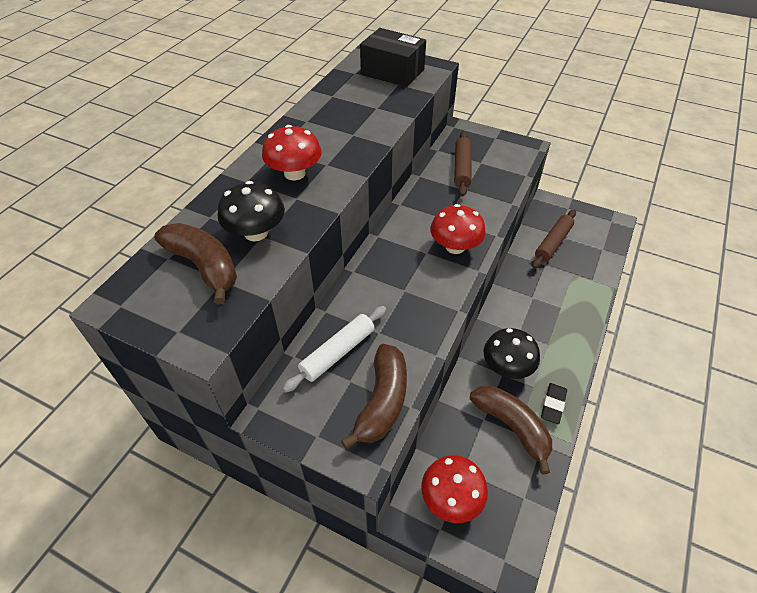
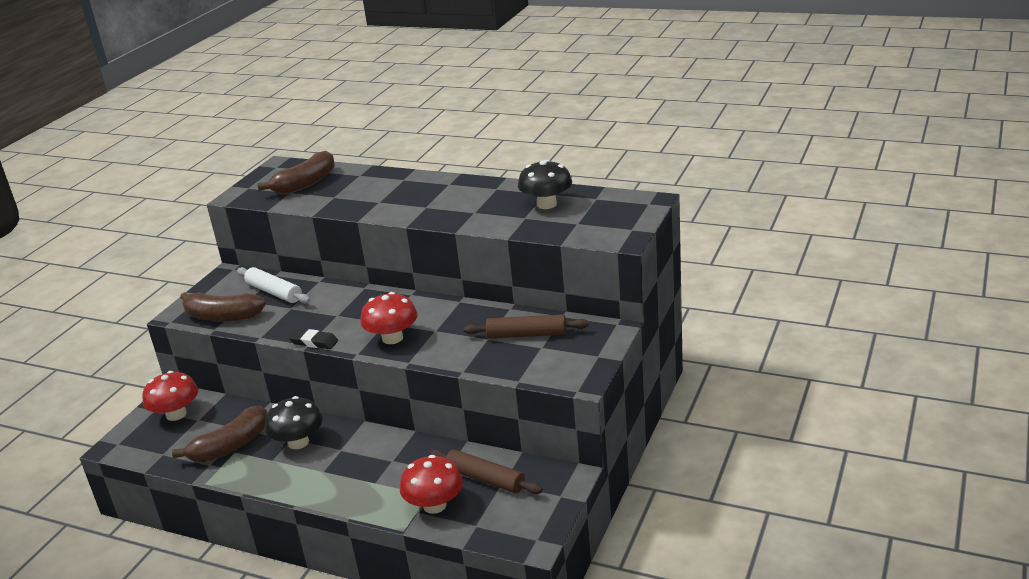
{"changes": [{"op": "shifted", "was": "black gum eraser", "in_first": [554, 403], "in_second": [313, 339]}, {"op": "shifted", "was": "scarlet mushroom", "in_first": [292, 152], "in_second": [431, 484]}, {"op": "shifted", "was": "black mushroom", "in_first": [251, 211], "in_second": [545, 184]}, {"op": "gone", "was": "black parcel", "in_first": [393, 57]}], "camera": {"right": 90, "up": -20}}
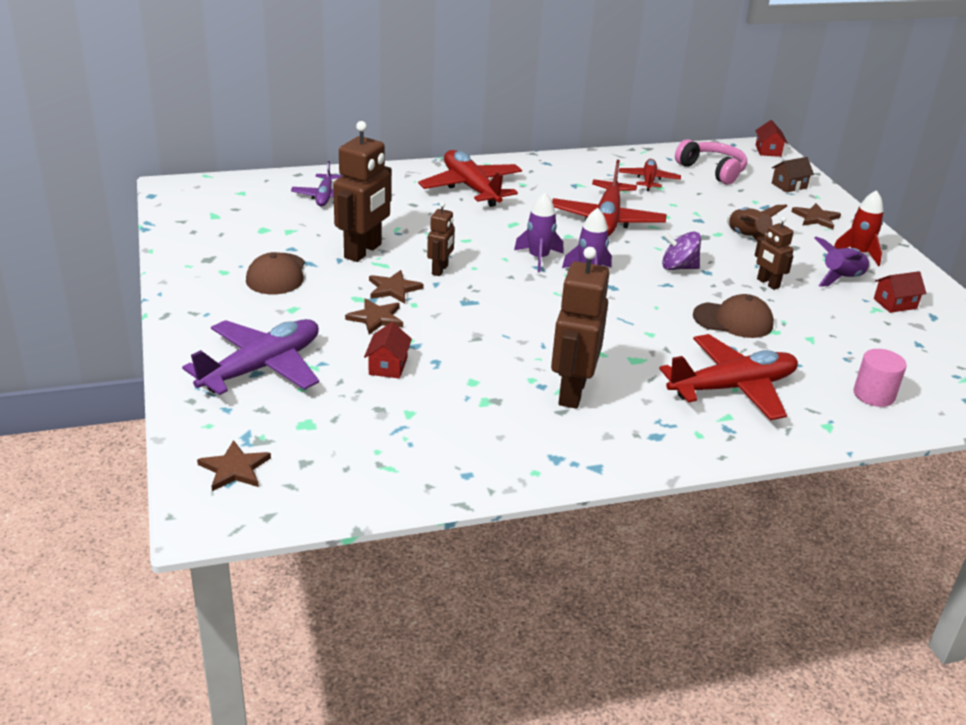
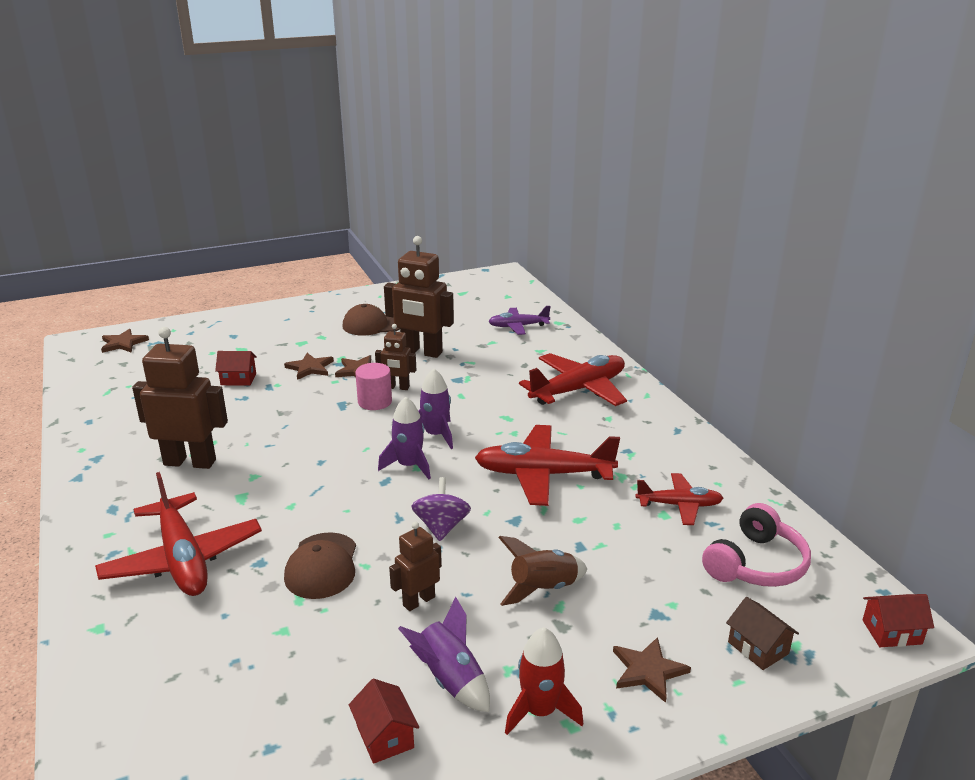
{"changes": [{"op": "shifted", "was": "rosy solid cylinder", "in_first": [880, 378], "in_second": [373, 386]}, {"op": "gone", "was": "violet toy plane", "in_first": [250, 357]}], "camera": {"right": 85, "up": -5}}
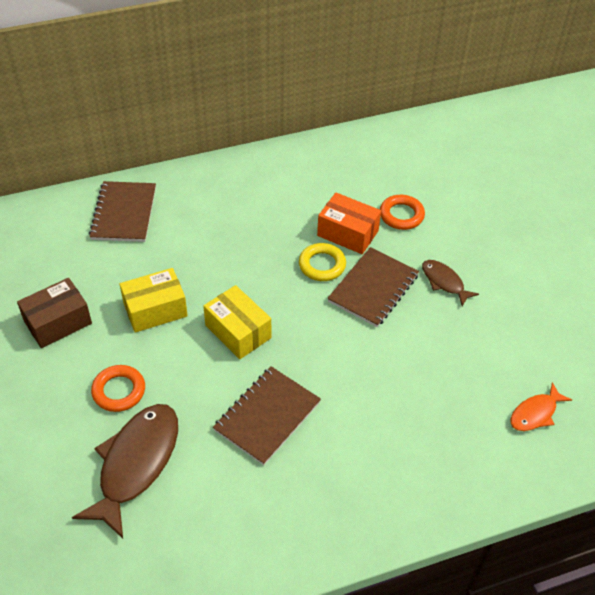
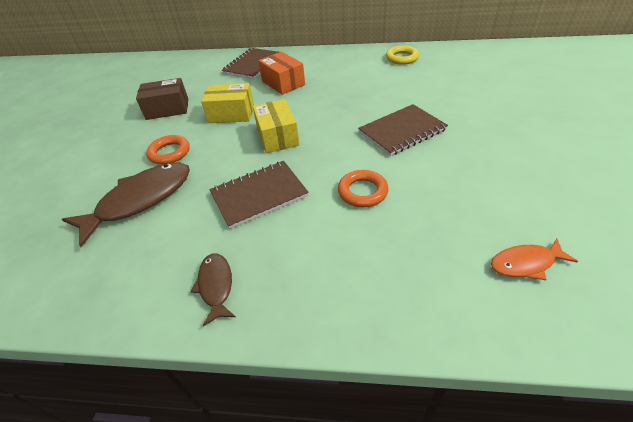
{"changes": [{"op": "shifted", "was": "dark brown fish", "in_first": [450, 283], "in_second": [213, 289]}, {"op": "shifted", "was": "orange-coloured parcel", "in_first": [349, 223], "in_second": [281, 73]}, {"op": "shifted", "was": "orange-coloured hoop", "in_first": [402, 212], "in_second": [363, 188]}, {"op": "shifted", "was": "yellow hoop", "in_first": [322, 262], "in_second": [402, 55]}], "camera": {"right": 30, "up": -5}}
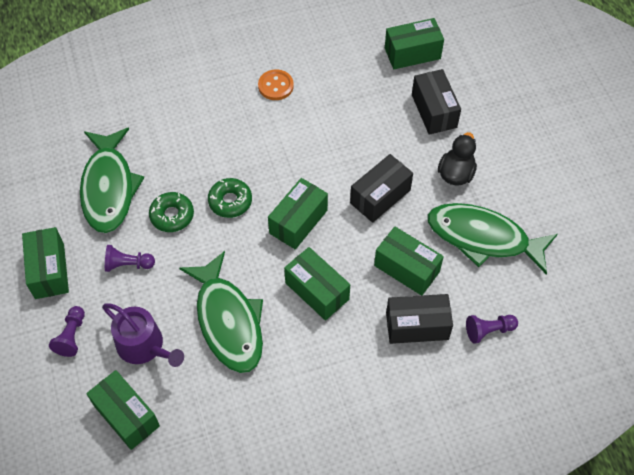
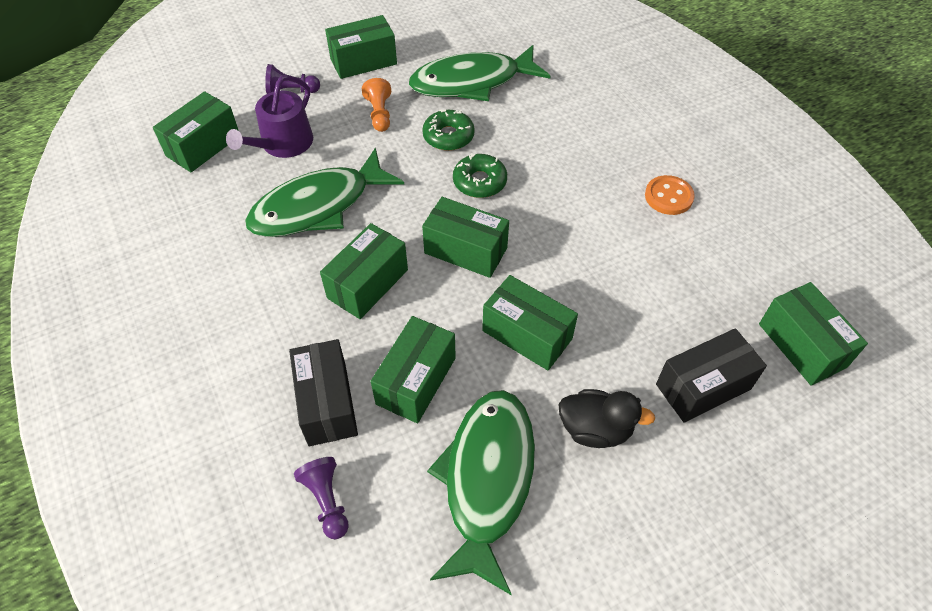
{"changes": [{"op": "repainted", "was": "violet chess pawn", "now": "orange-coloured chess pawn", "in_first": [130, 258], "in_second": [376, 105]}, {"op": "repainted", "was": "black parcel", "now": "leaf-green parcel", "in_first": [381, 188], "in_second": [530, 322]}], "camera": {"right": 80, "up": -5}}
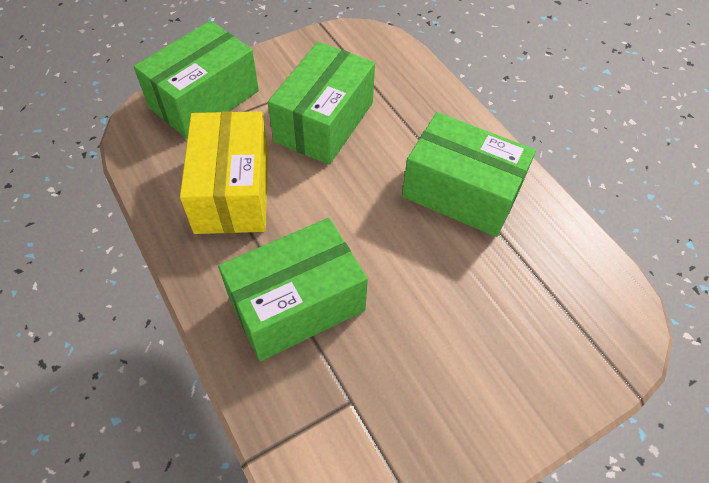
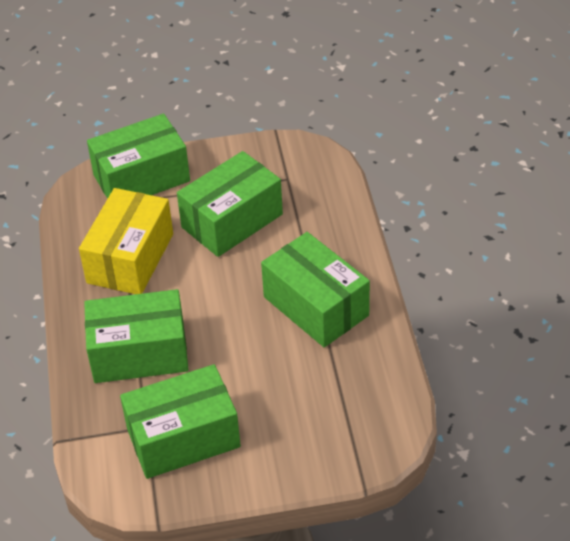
{"changes": [{"op": "new", "now": "leaf-green parcel", "in_second": [180, 421]}], "camera": {"right": 25, "up": -10}}
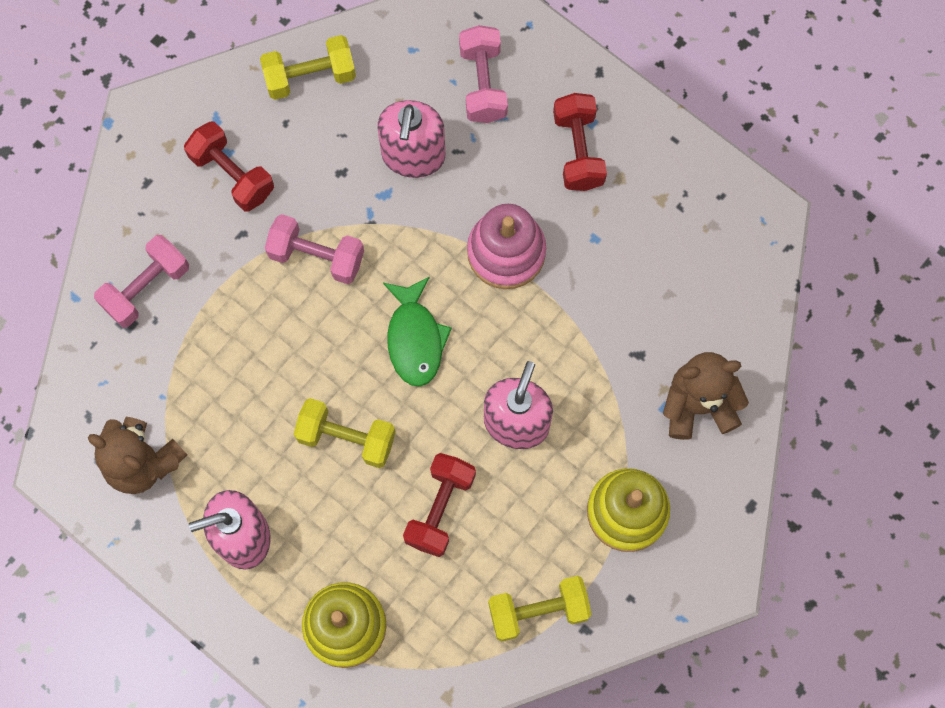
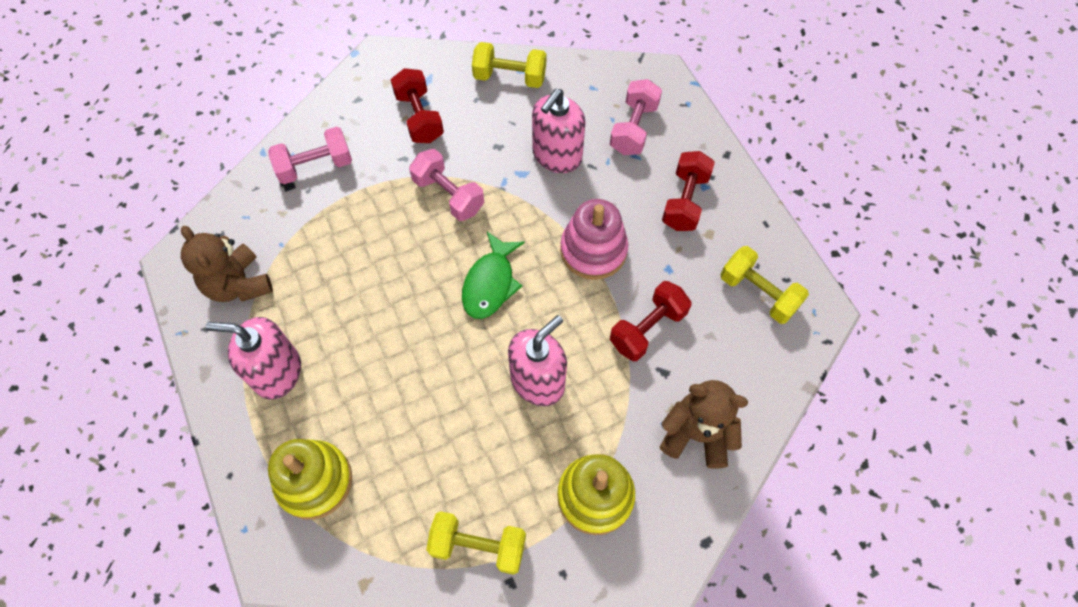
{"changes": [{"op": "shifted", "was": "scarlet dumbbell", "in_first": [439, 505], "in_second": [650, 321]}, {"op": "shifted", "was": "yellow dumbbell", "in_first": [345, 433], "in_second": [764, 285]}], "camera": {"right": 25, "up": -10}}
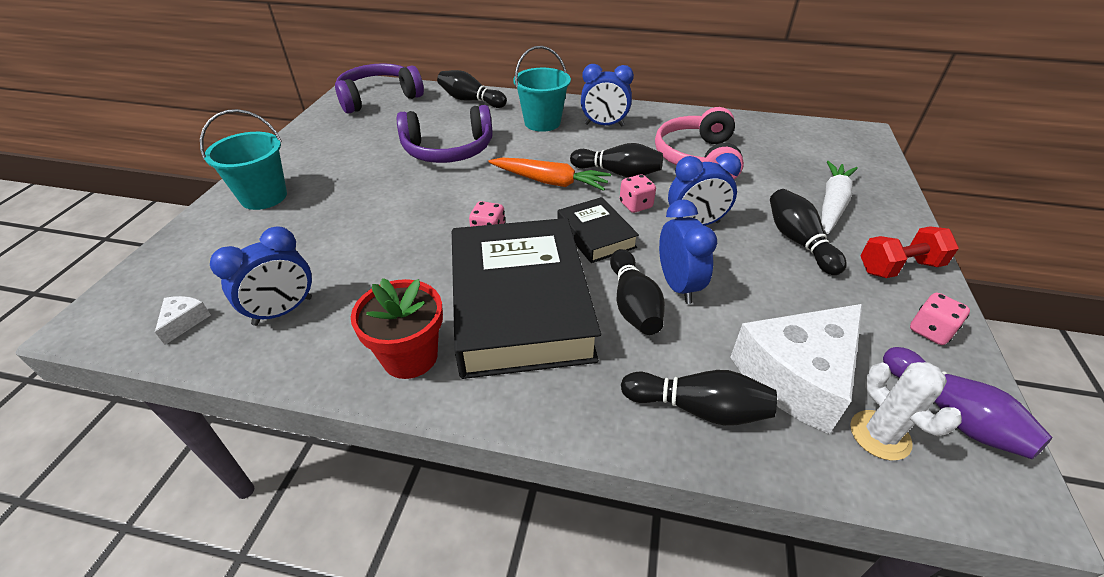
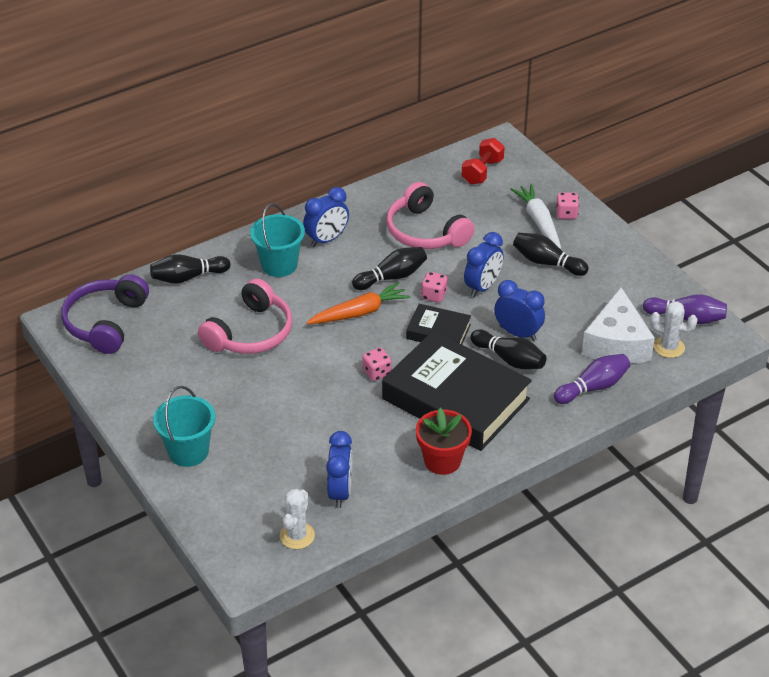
{"changes": [{"op": "repainted", "was": "violet headset", "now": "rosy headset", "in_first": [445, 134], "in_second": [245, 316]}, {"op": "swapped", "was": "white cheese", "now": "white saguaro cactus", "in_first": [183, 320], "in_second": [297, 519]}, {"op": "shifted", "was": "scarlet dumbbell", "in_first": [910, 252], "in_second": [483, 161]}, {"op": "repainted", "was": "black bowling pin", "now": "violet bowling pin", "in_first": [699, 398], "in_second": [592, 379]}, {"op": "shifted", "was": "rosy die", "in_first": [940, 319], "in_second": [567, 205]}], "camera": {"right": -45, "up": 0}}
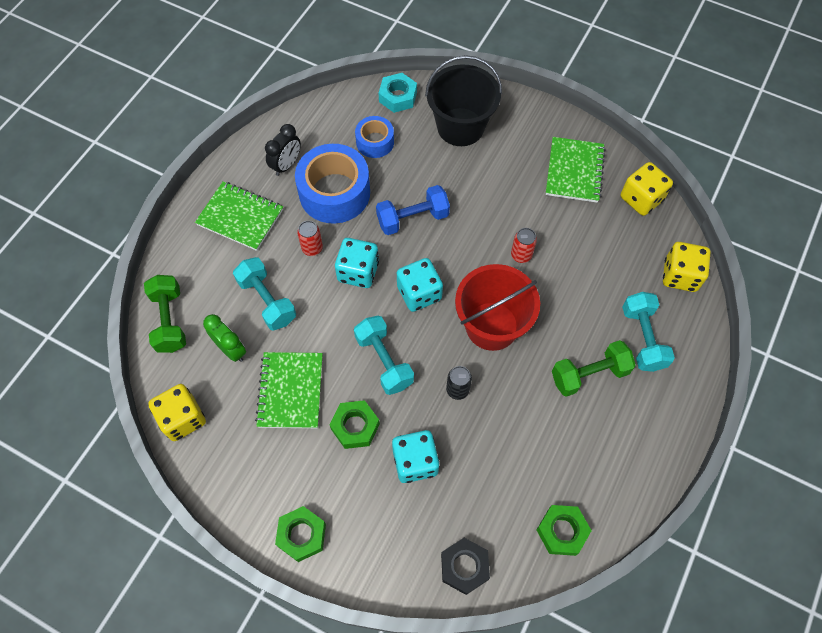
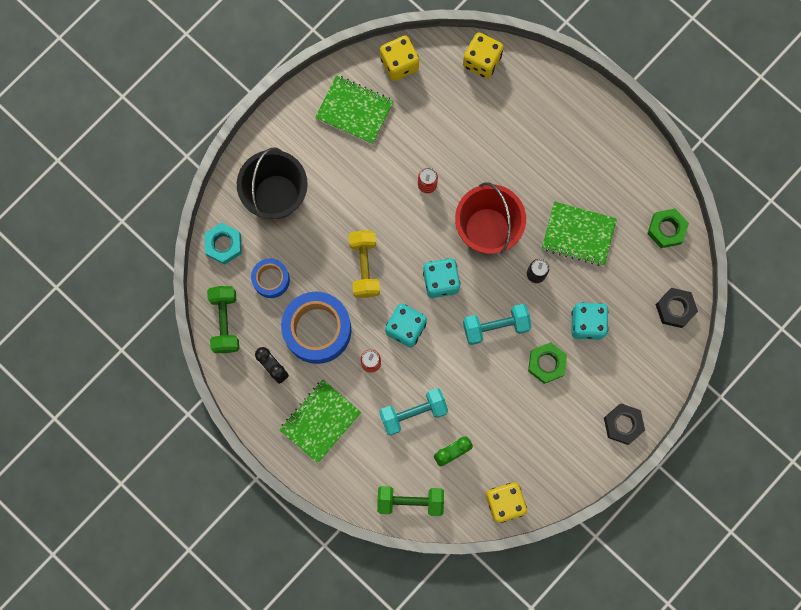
{"changes": [{"op": "shifted", "was": "leaf-green dumbbell", "in_first": [594, 368], "in_second": [223, 319]}, {"op": "repainted", "was": "blue dumbbell", "now": "yellow dumbbell", "in_first": [413, 210], "in_second": [364, 264]}, {"op": "shifted", "was": "leaf-green notebook", "in_first": [289, 390], "in_second": [579, 233]}, {"op": "repainted", "was": "leaf-green nut", "now": "black nut", "in_first": [300, 534], "in_second": [624, 424]}, {"op": "gone", "was": "aqua dumbbell", "in_first": [648, 332]}], "camera": {"right": -75, "up": 15}}
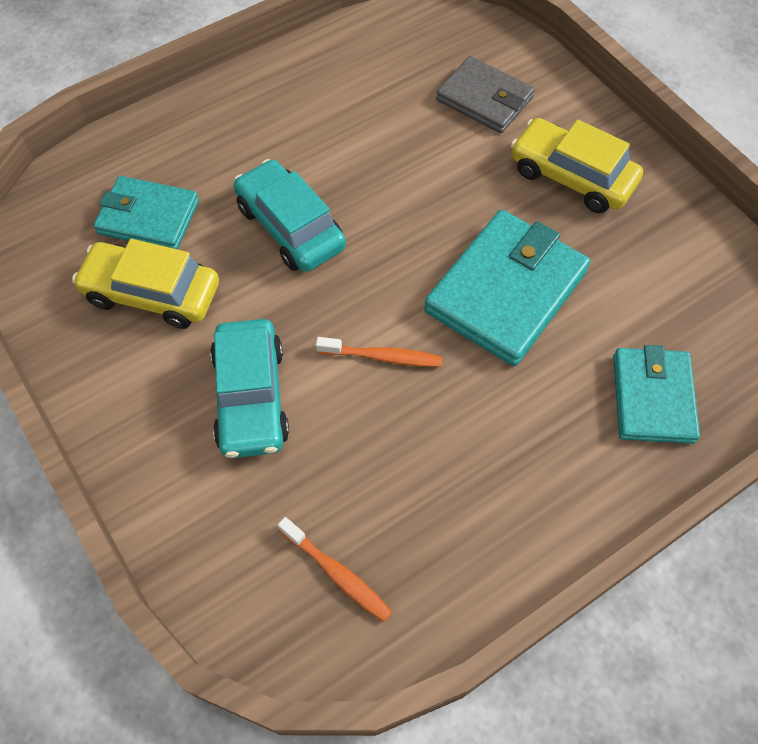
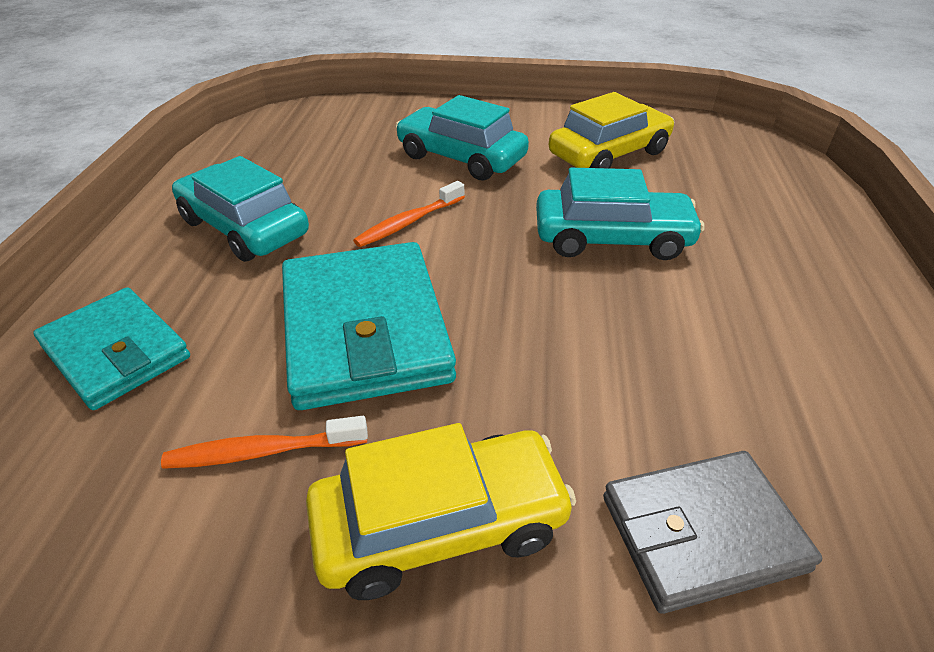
{"changes": [{"op": "shifted", "was": "orange-coloured toothbrush", "in_first": [335, 569], "in_second": [264, 442]}, {"op": "new", "now": "aqua toy car", "in_second": [240, 209]}, {"op": "gone", "was": "aqua card wallet", "in_first": [146, 212]}], "camera": {"right": 130, "up": -20}}
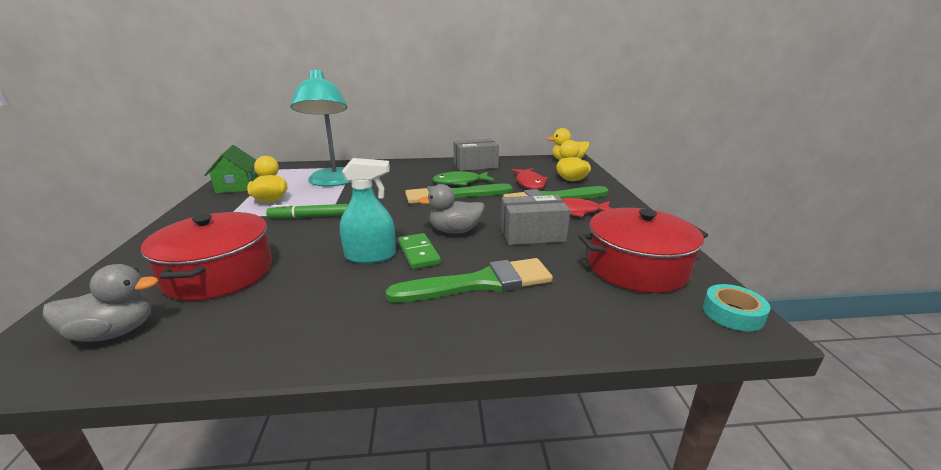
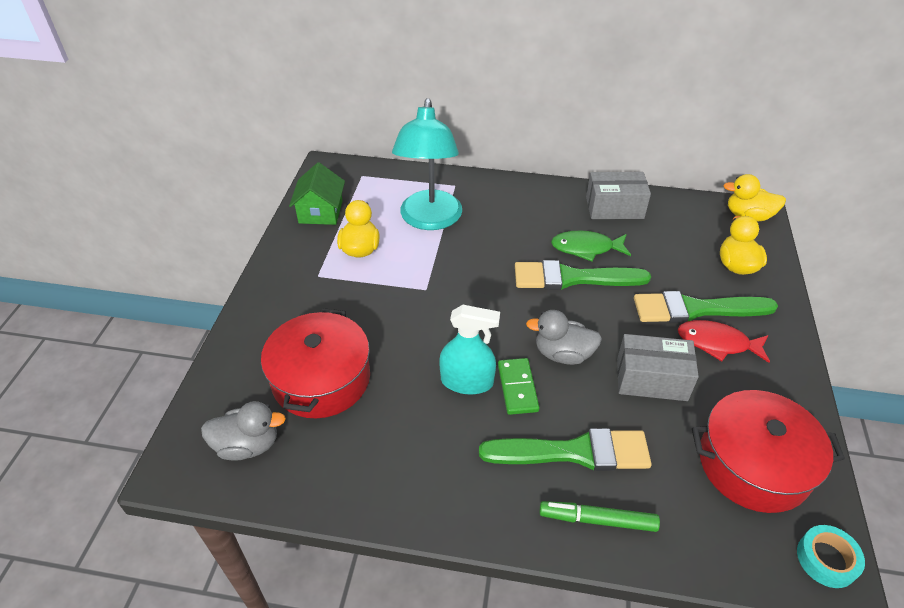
{"changes": [{"op": "shifted", "was": "leaf-green marker pen", "in_first": [307, 211], "in_second": [599, 516]}, {"op": "gone", "was": "scarlet fish", "in_first": [529, 178]}], "camera": {"right": 15, "up": 20}}
